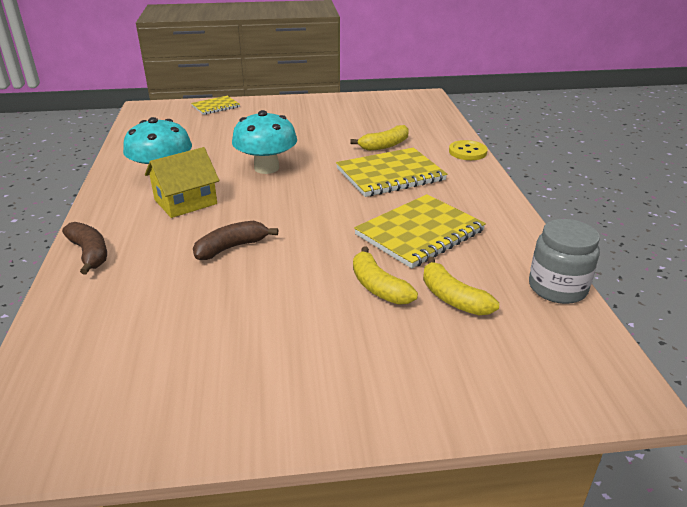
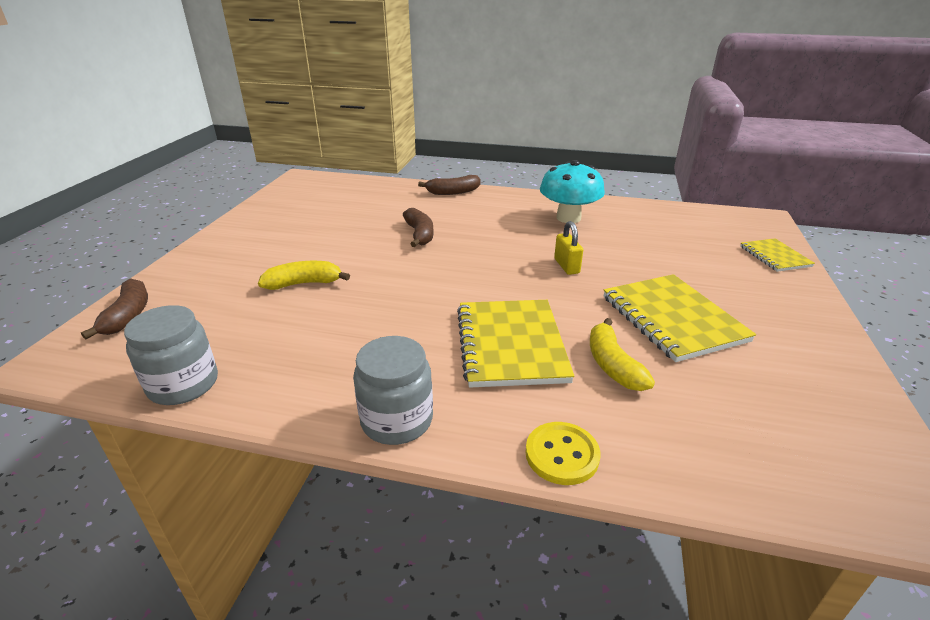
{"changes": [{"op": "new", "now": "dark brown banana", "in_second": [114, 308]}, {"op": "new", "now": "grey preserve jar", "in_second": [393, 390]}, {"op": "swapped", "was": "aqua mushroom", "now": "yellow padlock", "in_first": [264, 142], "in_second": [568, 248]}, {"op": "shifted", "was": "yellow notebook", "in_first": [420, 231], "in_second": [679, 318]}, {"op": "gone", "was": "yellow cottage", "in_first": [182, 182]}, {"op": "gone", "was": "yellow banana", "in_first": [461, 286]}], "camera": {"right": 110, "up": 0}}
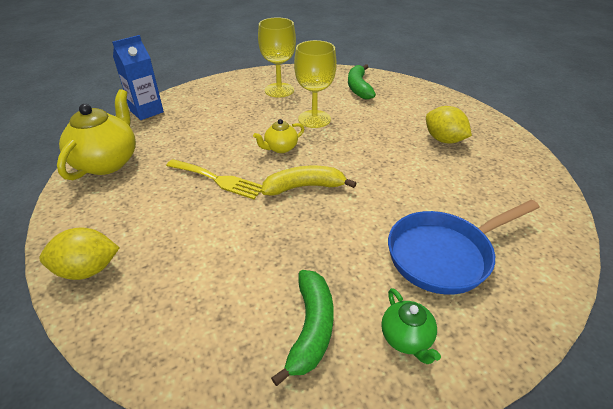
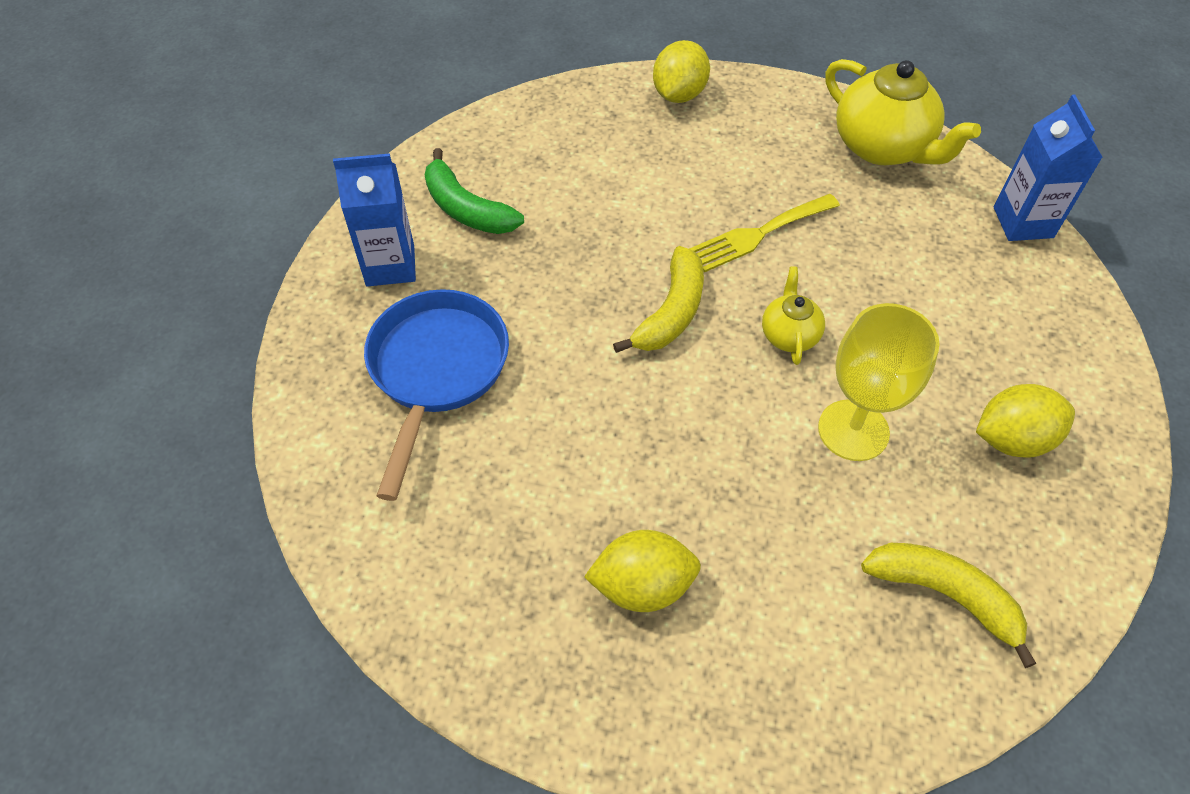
{"changes": [{"op": "swapped", "was": "leaf-green tea pot", "now": "blue carton", "in_first": [411, 326], "in_second": [374, 220]}, {"op": "repainted", "was": "leaf-green banana", "now": "yellow banana", "in_first": [362, 82], "in_second": [949, 605]}, {"op": "swapped", "was": "yellow wine glass", "now": "yellow citrus fruit", "in_first": [277, 57], "in_second": [1025, 421]}], "camera": {"right": 125, "up": 15}}
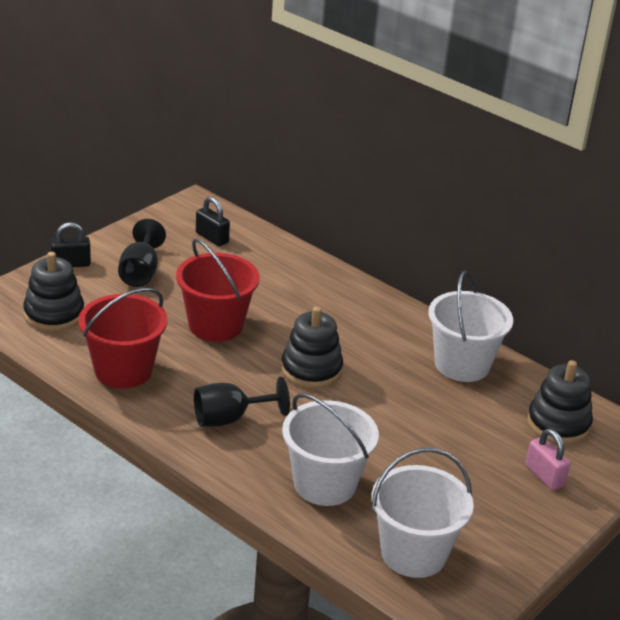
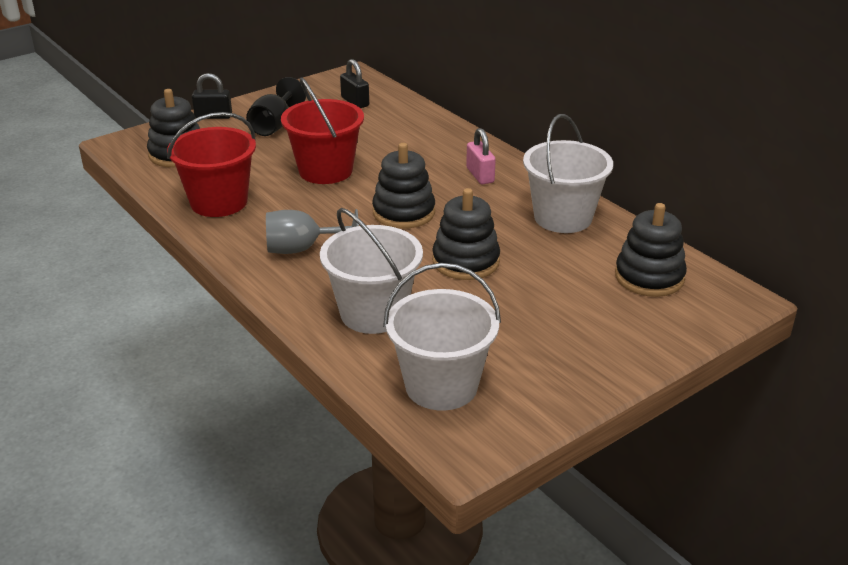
{"changes": [{"op": "repainted", "was": "black wine glass", "now": "grey wine glass", "in_first": [242, 402], "in_second": [312, 231]}, {"op": "new", "now": "black ring stacker", "in_second": [466, 234]}, {"op": "shifted", "was": "rosy padlock", "in_first": [548, 459], "in_second": [481, 156]}], "camera": {"right": 15, "up": 0}}
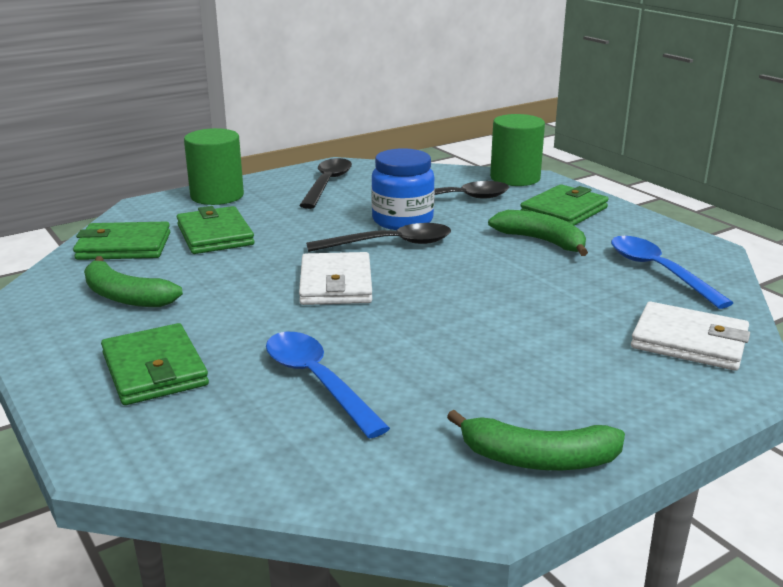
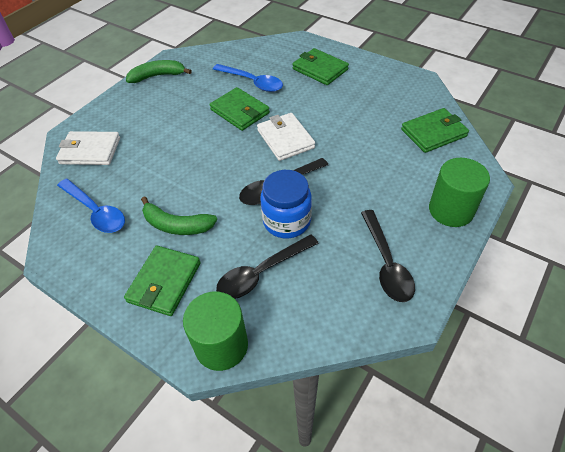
{"changes": [{"op": "shifted", "was": "leaf-green card wallet", "in_first": [215, 230], "in_second": [239, 109]}, {"op": "gone", "was": "leaf-green banana", "in_first": [133, 281]}], "camera": {"right": 160, "up": 25}}
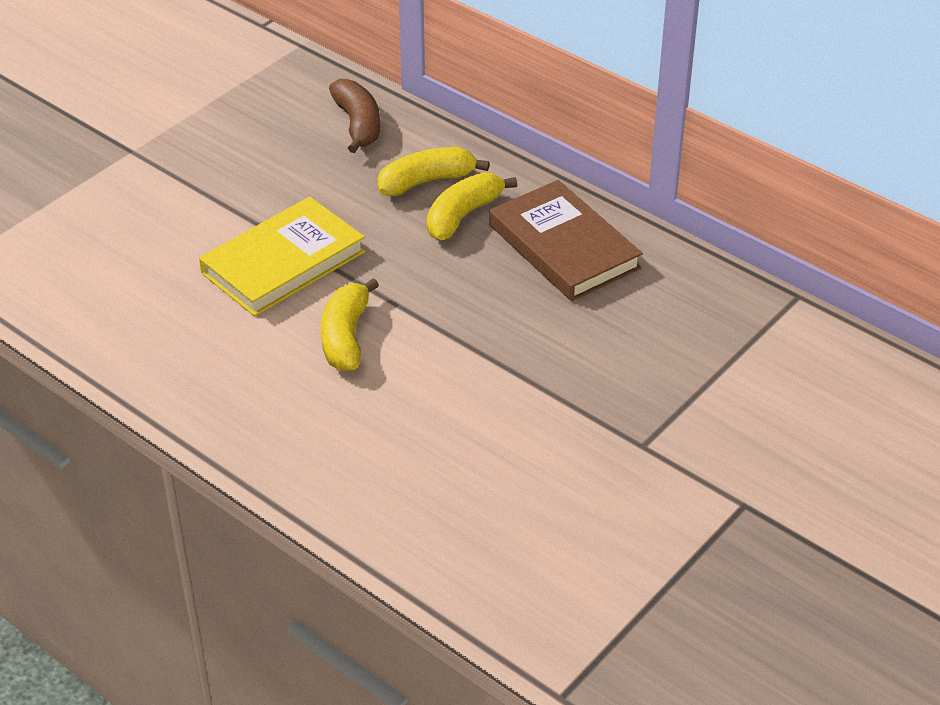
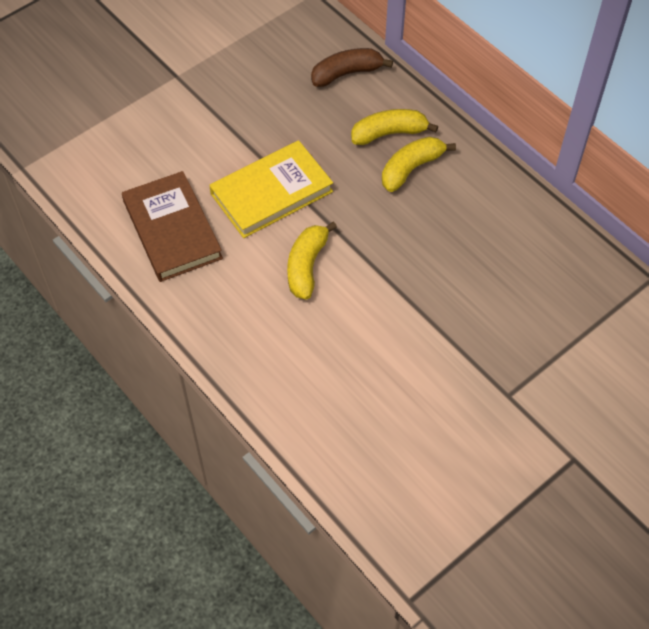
{"changes": [{"op": "shifted", "was": "dark brown hardback", "in_first": [566, 240], "in_second": [172, 226]}, {"op": "rotated", "was": "dark brown banana", "in_first": [354, 116], "in_second": [352, 67], "clockwise": -105}], "camera": {"right": 10, "up": 15}}
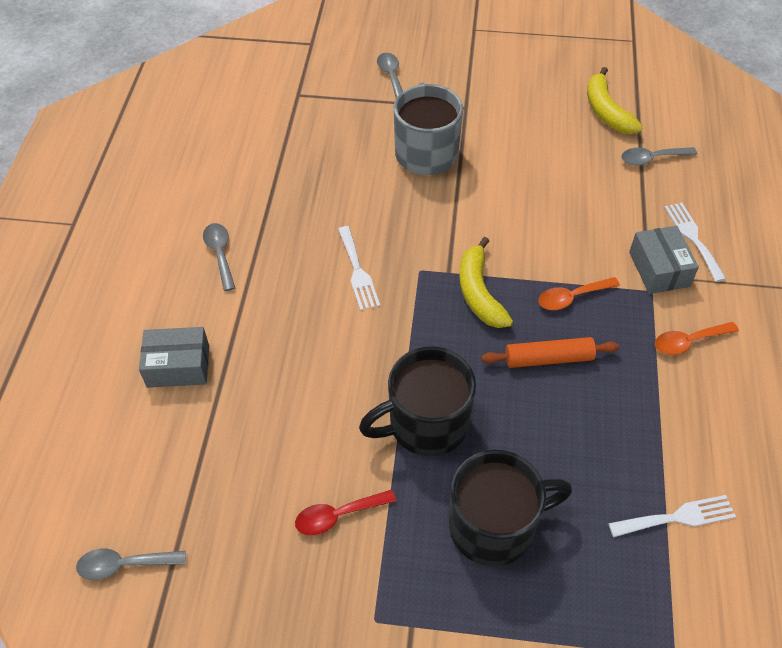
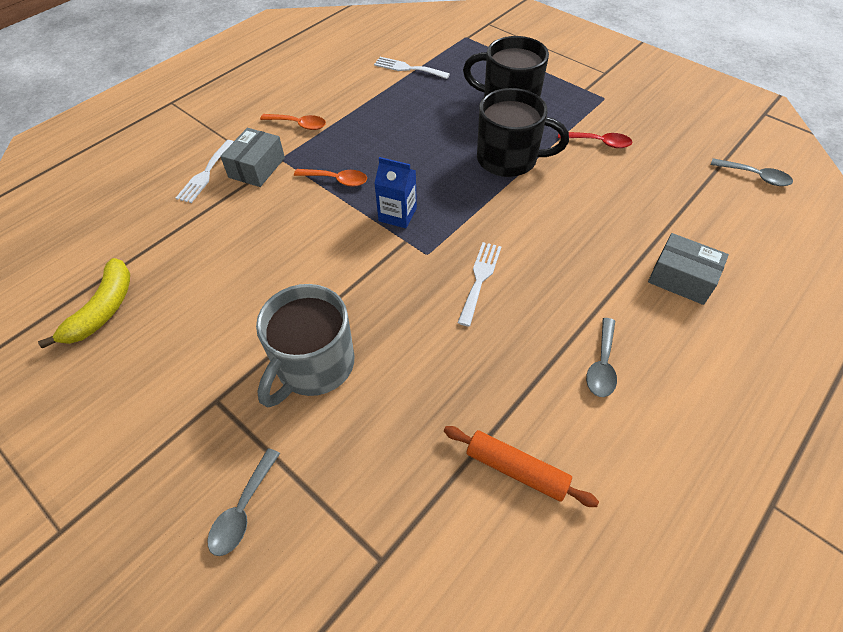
{"changes": [{"op": "swapped", "was": "yellow banana", "now": "blue carton", "in_first": [486, 282], "in_second": [395, 192]}, {"op": "shifted", "was": "orange-coloured pastry roller", "in_first": [550, 352], "in_second": [521, 466]}, {"op": "gone", "was": "grey teaspoon", "in_first": [659, 156]}], "camera": {"right": -145, "up": 0}}
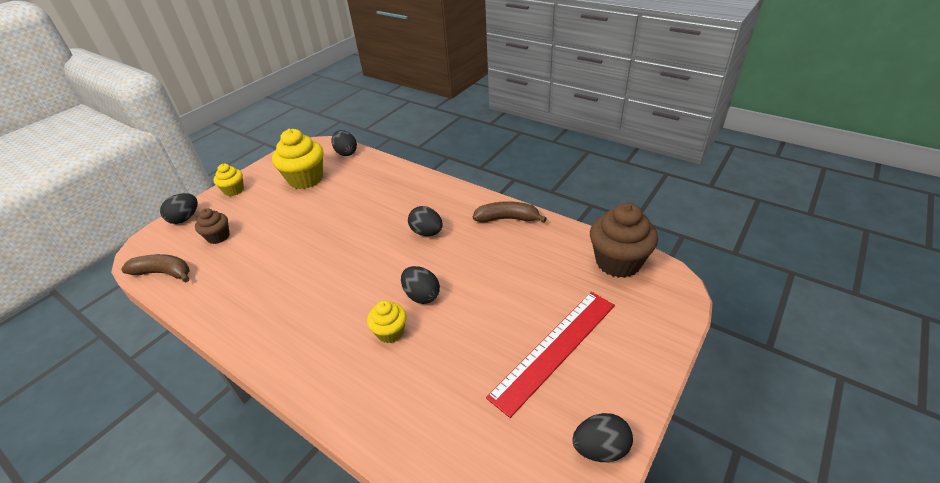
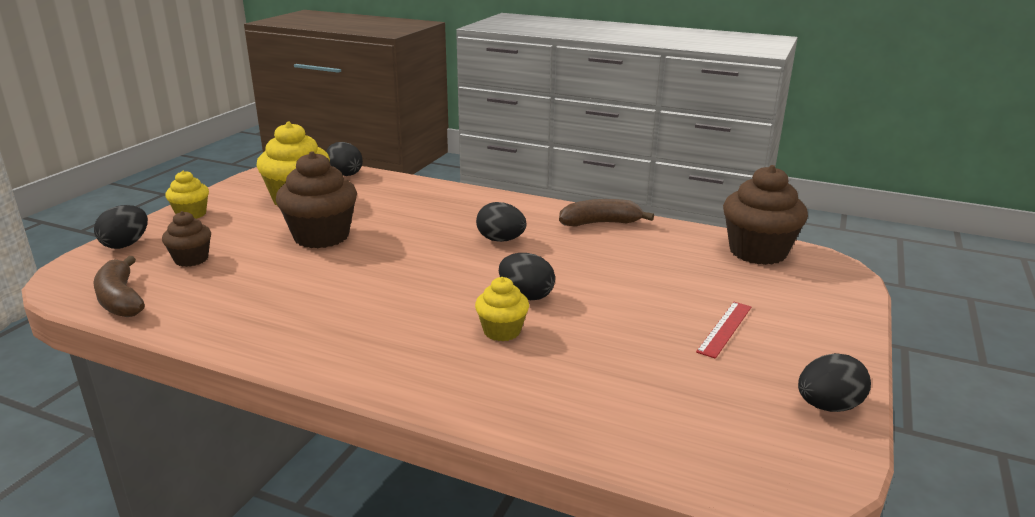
{"changes": [{"op": "rotated", "was": "dark brown banana", "in_first": [155, 268], "in_second": [119, 286], "clockwise": -120}, {"op": "new", "now": "dark brown fairy cake", "in_second": [316, 199]}, {"op": "scaled", "was": "scarlet straightedge", "in_first": [550, 355], "in_second": [724, 330], "ratio": 0.5}], "camera": {"right": -15, "up": -15}}
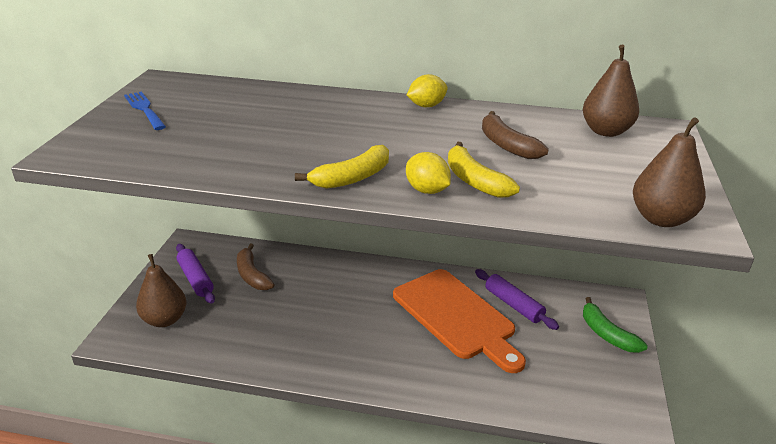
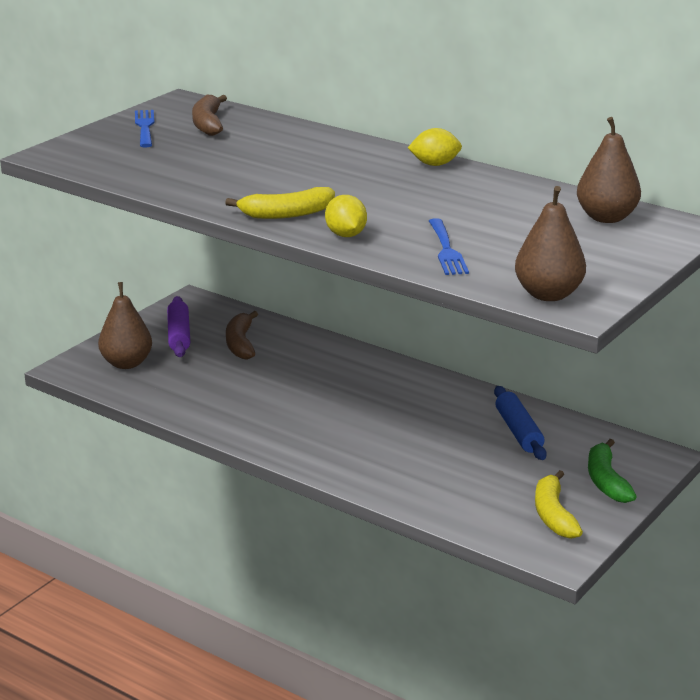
{"changes": [{"op": "shifted", "was": "dark brown banana", "in_first": [515, 135], "in_second": [209, 115]}, {"op": "new", "now": "blue fork", "in_second": [449, 246]}, {"op": "repainted", "was": "violet pastry roller", "now": "blue pastry roller", "in_first": [517, 299], "in_second": [520, 423]}, {"op": "shifted", "was": "yellow banana", "in_first": [484, 170], "in_second": [559, 504]}, {"op": "gone", "was": "orange-coloured chopping board", "in_first": [459, 321]}], "camera": {"right": 25, "up": -5}}
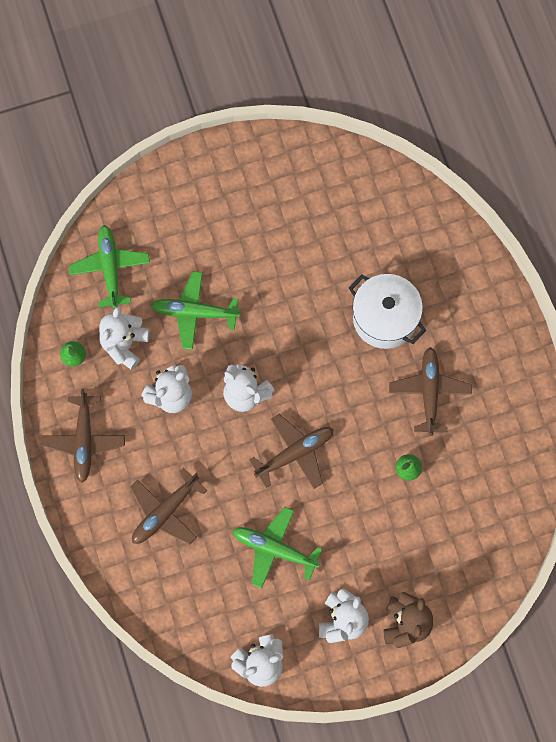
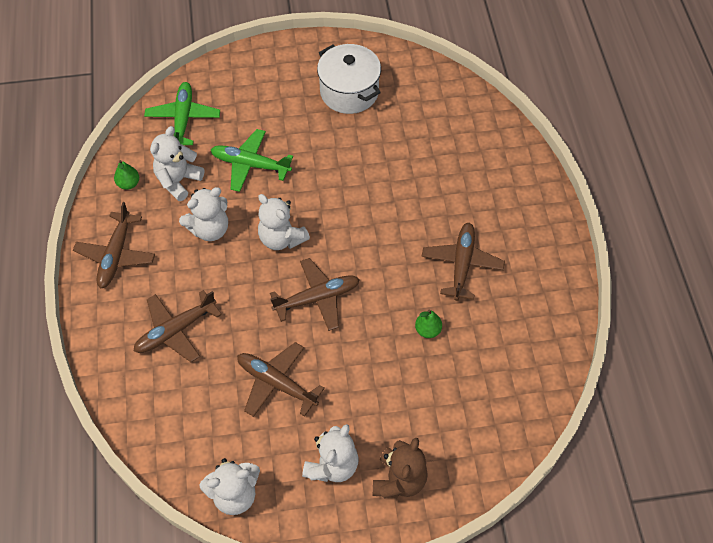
{"changes": [{"op": "repainted", "was": "leaf-green toy plane", "now": "dark brown toy plane", "in_first": [277, 548], "in_second": [281, 379]}, {"op": "shifted", "was": "white pot", "in_first": [387, 311], "in_second": [349, 79]}], "camera": {"right": 10, "up": -15}}
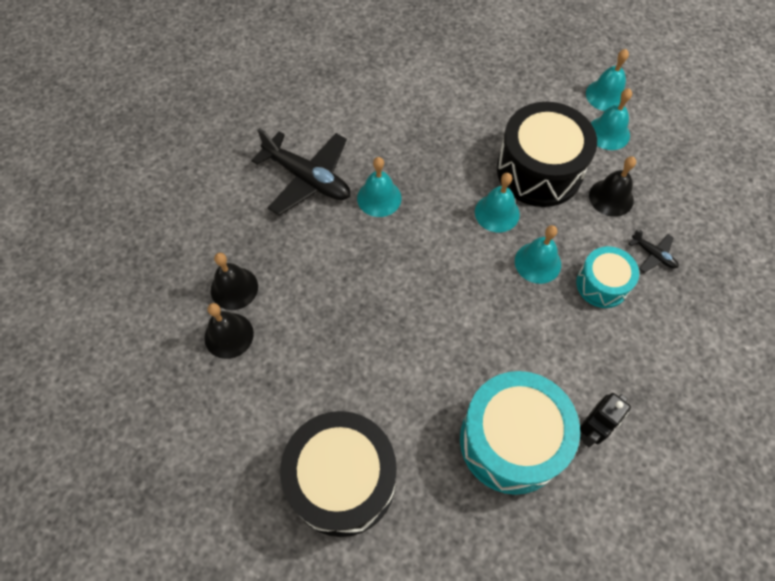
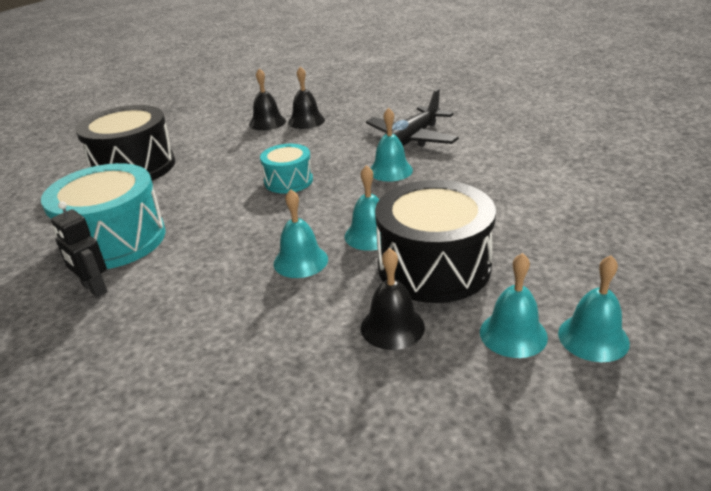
{"changes": [{"op": "shifted", "was": "aqua snare drum", "in_first": [607, 277], "in_second": [286, 168]}, {"op": "gone", "was": "black toy plane", "in_first": [654, 251]}], "camera": {"right": 95, "up": -30}}
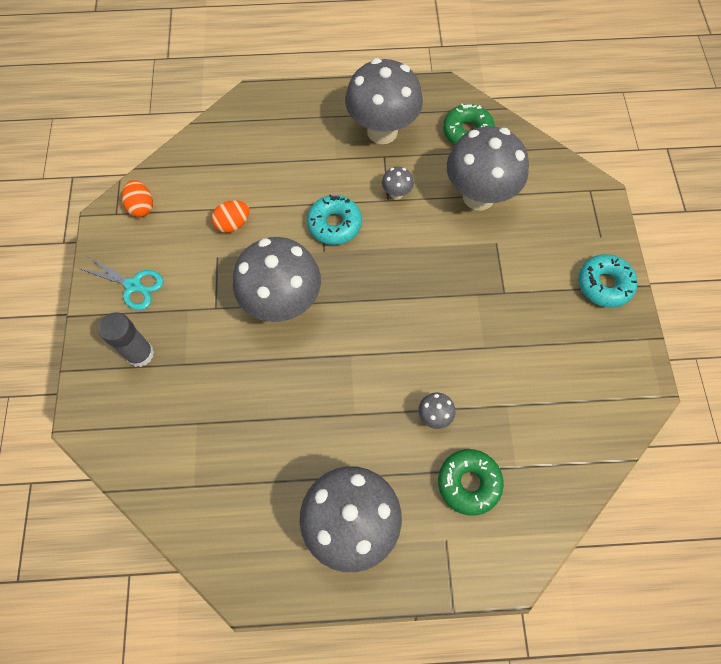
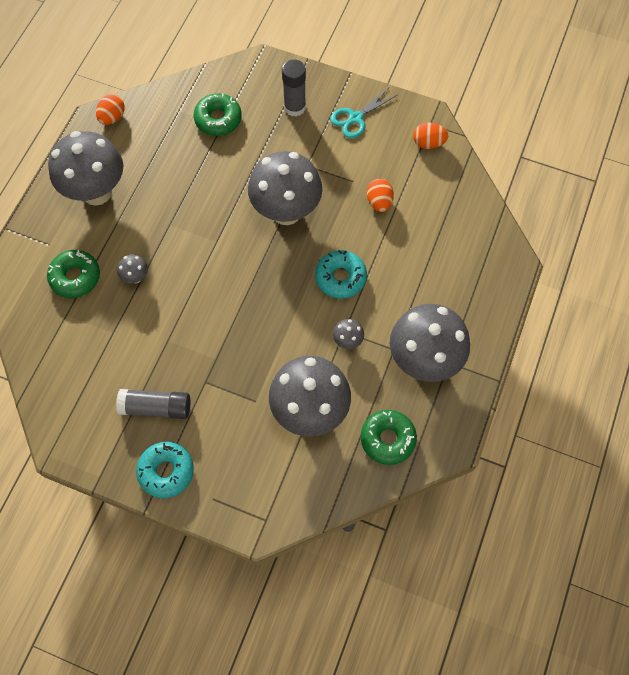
{"changes": [{"op": "new", "now": "orange-coloured toy egg", "in_second": [110, 109]}, {"op": "new", "now": "grey glue", "in_second": [153, 404]}, {"op": "new", "now": "leaf-green donut", "in_second": [218, 114]}], "camera": {"right": 115, "up": 0}}
